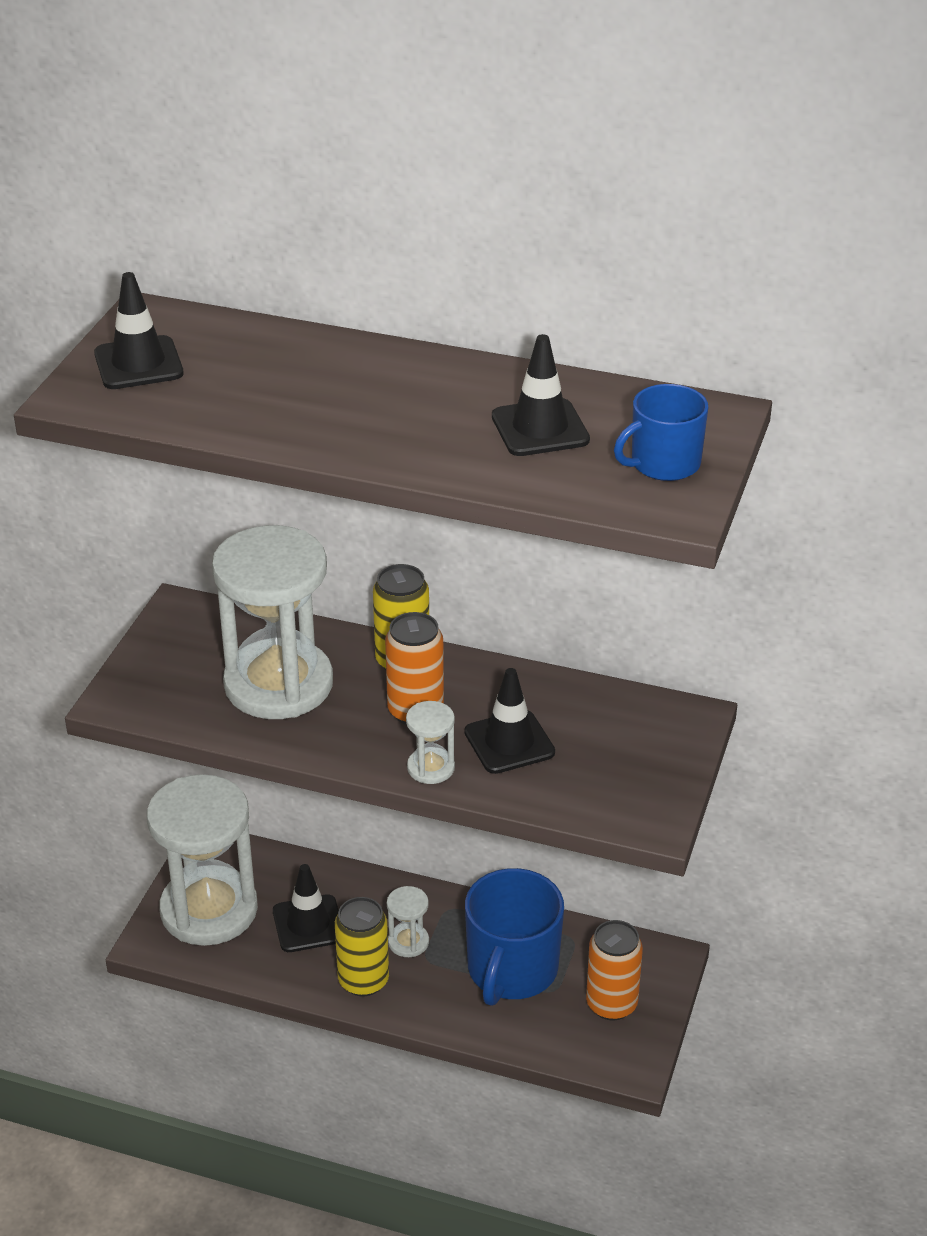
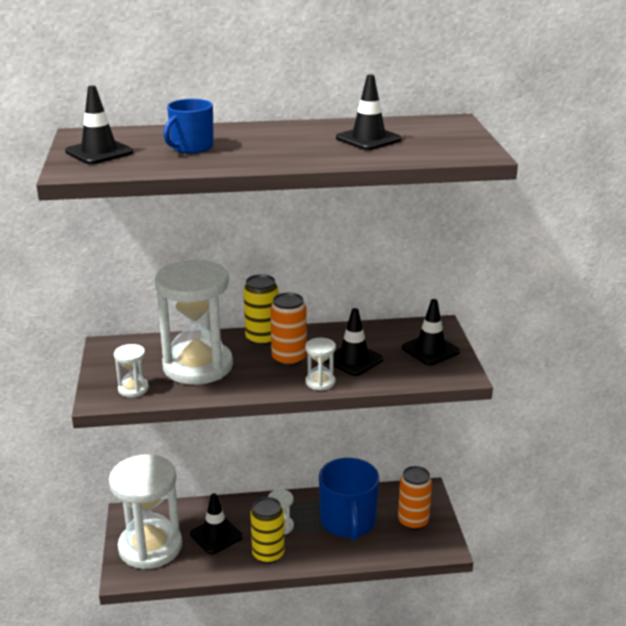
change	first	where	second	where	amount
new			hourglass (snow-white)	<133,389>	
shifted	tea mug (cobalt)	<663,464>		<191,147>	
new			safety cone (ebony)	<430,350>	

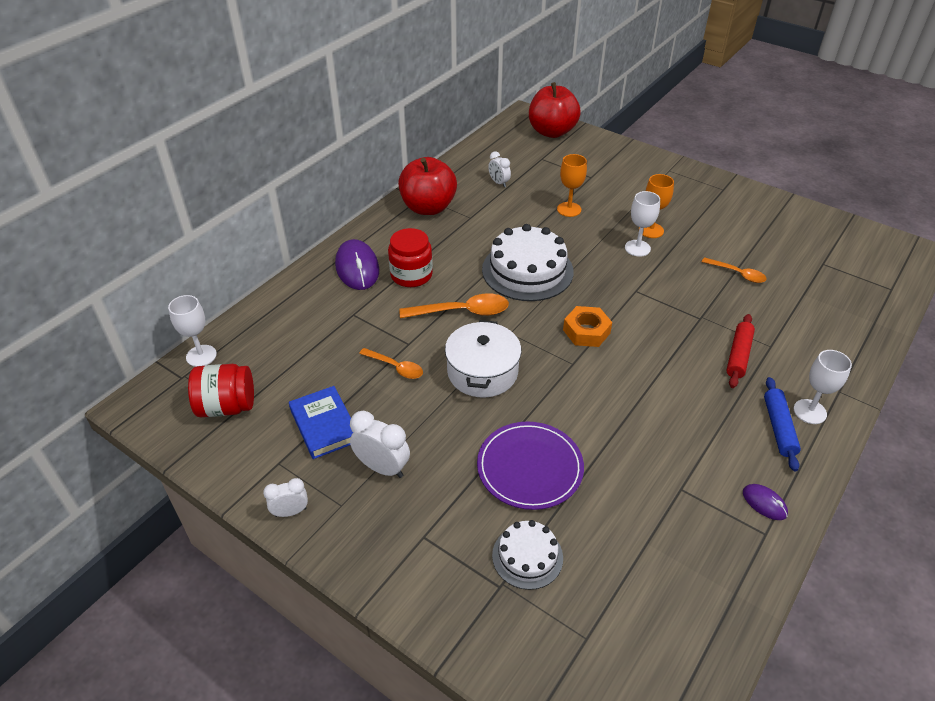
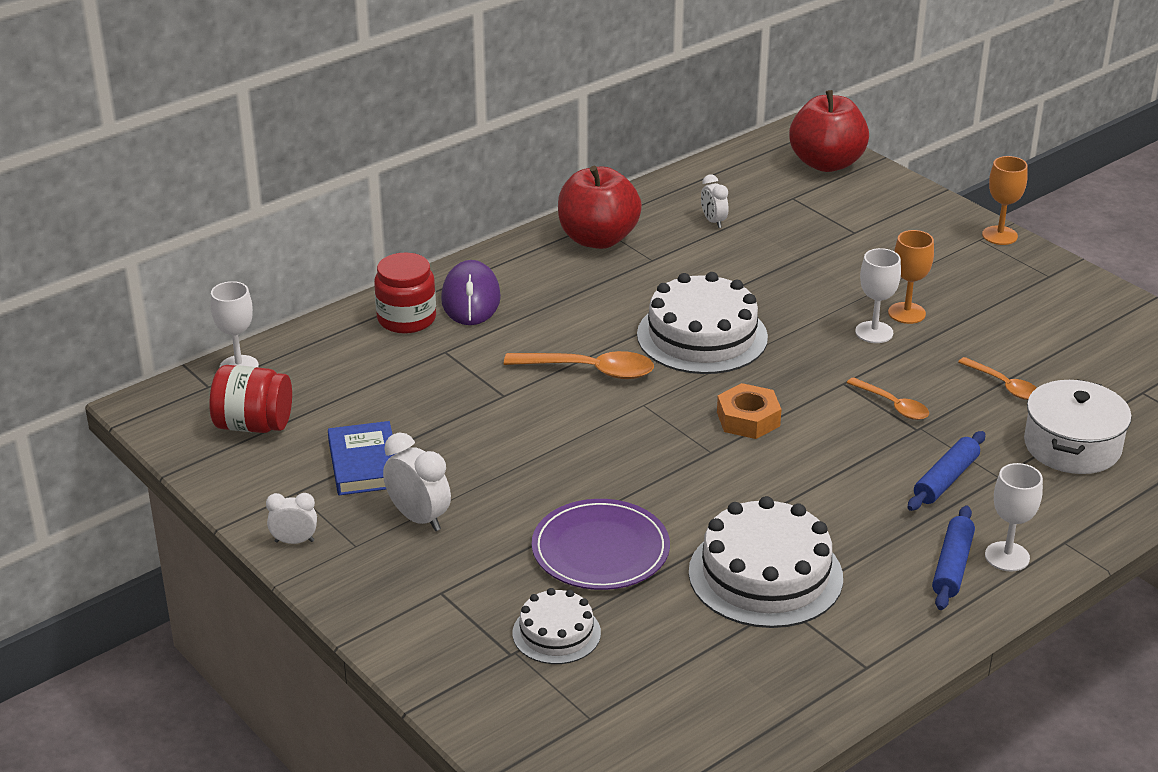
change	first	where	second	where	amount
shifted	jam jar (crimson)	<411,275>		<406,319>	
new			layer cake (snow-white)	<765,575>	
shifted	teaspoon (orange-coloured)	<396,367>		<893,405>	
repainted	pastry roller (crimson)	<738,355>	pastry roller (cobalt)	<946,479>	
shifted	chalice (orange-coloured)	<569,209>		<999,235>	
shifted	cooking pot (snow-white)	<482,372>		<1072,446>	
gone	PC mouse (purple)	<764,503>			

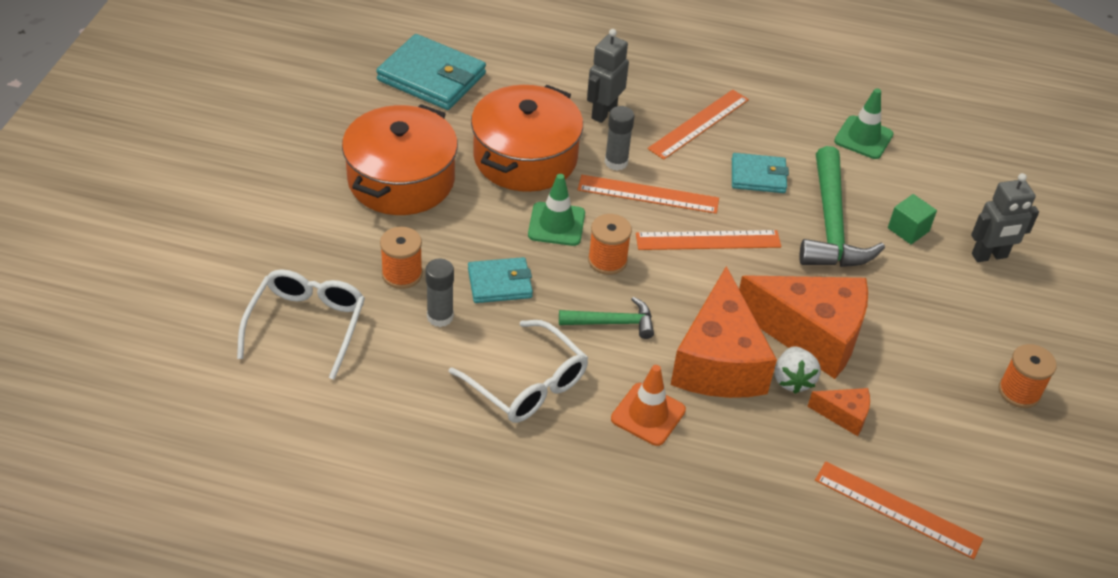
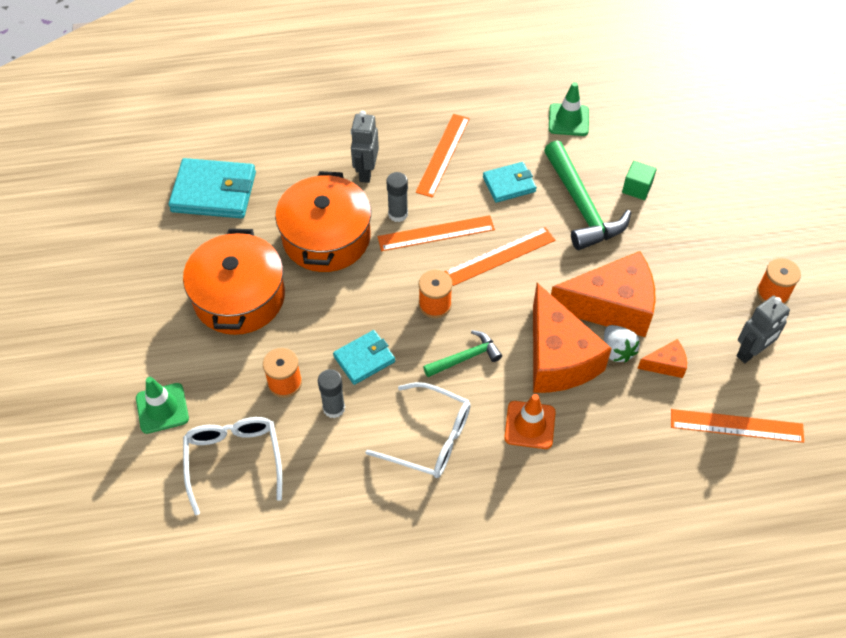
change	first	where	second	where	amount
shifted	safety cone (green)	<556,224>		<162,408>	
shifted	robot (ash-grey)	<989,256>		<751,352>	

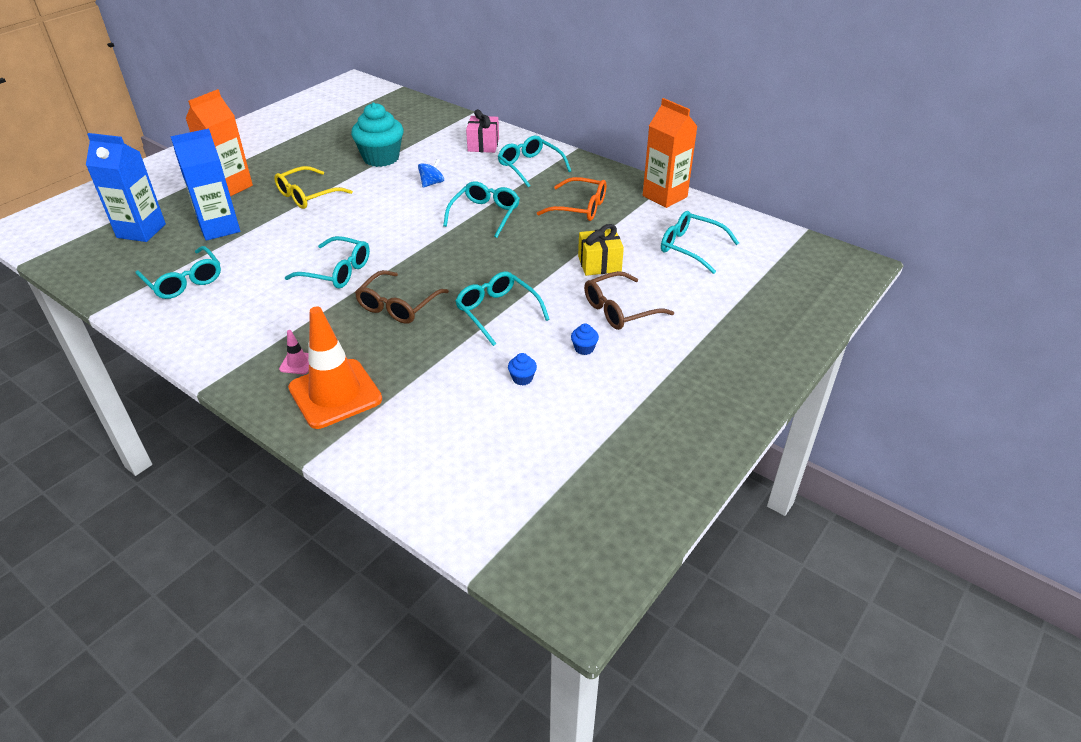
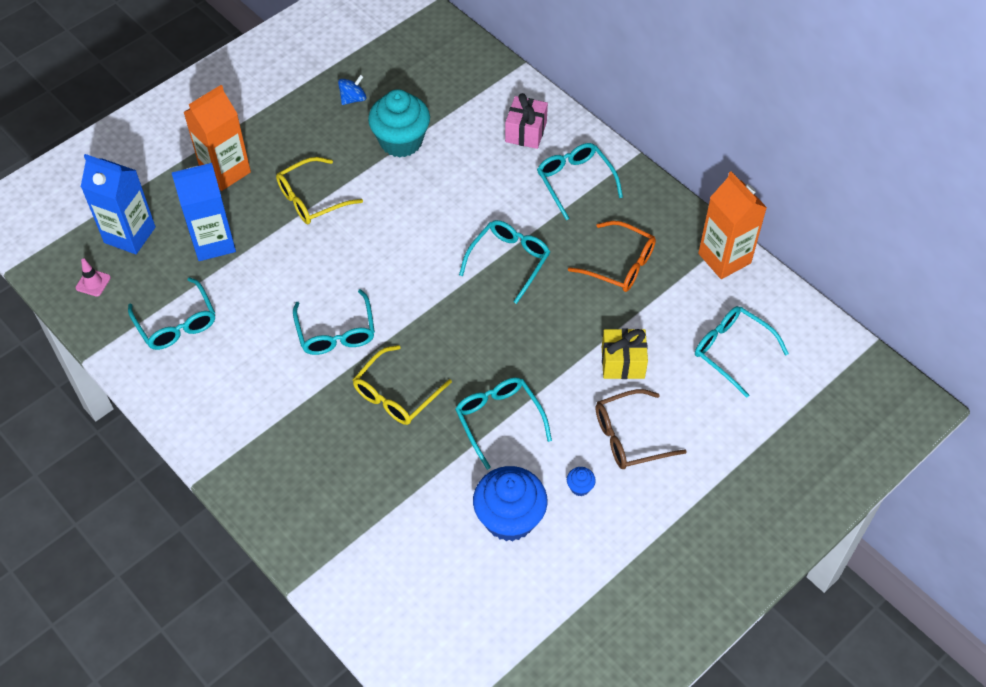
change	first	where	second	where	amount
shifted	safety cone (pink)	<297,363>		<93,283>	
rotated	spectacles (teal)	<336,271>		<336,332>	45 degrees clockwise
shifted	spinning top (cobalt)	<432,183>		<353,99>	
repainted	spectacles (russet)	<398,305>	spectacles (golden)	<396,394>	
scaled	cupcake (cobalt)	<522,378>		<509,518>	x2.50
gone	safety cone (orange-coloured)	<335,394>			

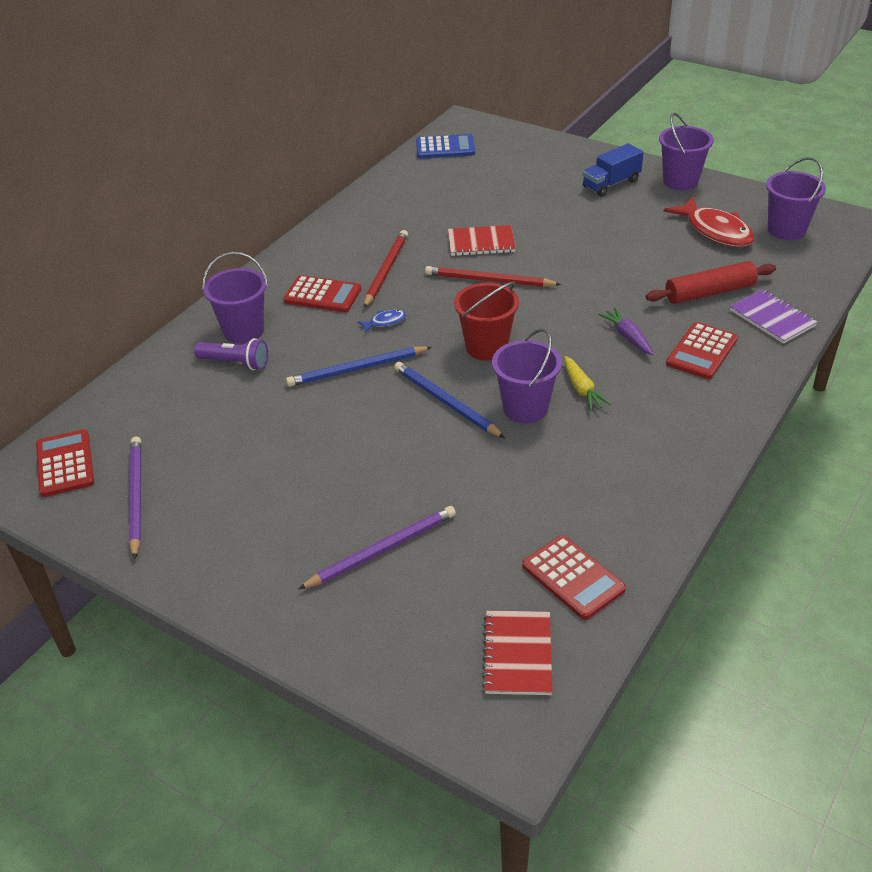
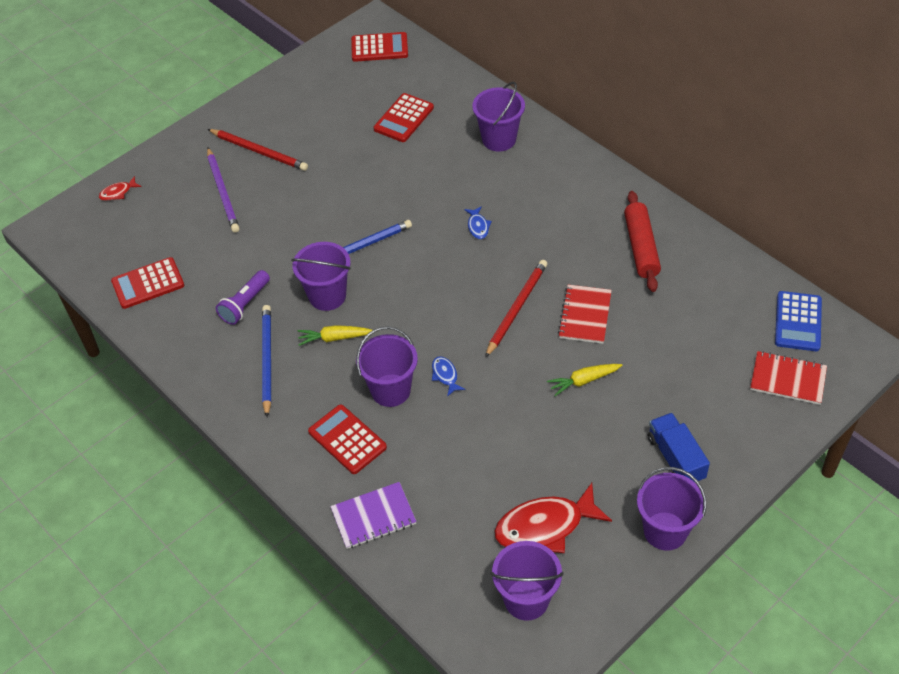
change	first	where	second	where	amount
new			fish figure (crimson)	<118,193>	
shifted	pencil (crimson)	<386,270>		<259,151>	
shifted	pocket torch (purple)	<235,363>		<245,304>	
shifted	pencil (cobalt)	<357,369>		<267,360>	
swapped	root vegetable (purple)	<627,337>	sand bucket (purple)	<391,390>	
shifted	pocket calculator (crimson)	<322,295>		<404,118>	
new			fish figure (cobalt)	<445,375>	
new			root vegetable (golden)	<583,381>	
shifted	pastry roller (crimson)	<710,292>		<641,247>	
shifted	notebook (crimson)	<518,654>		<787,379>	
gone	pencil (purple)	<136,497>			
gone	sand bucket (crimson)	<486,347>			

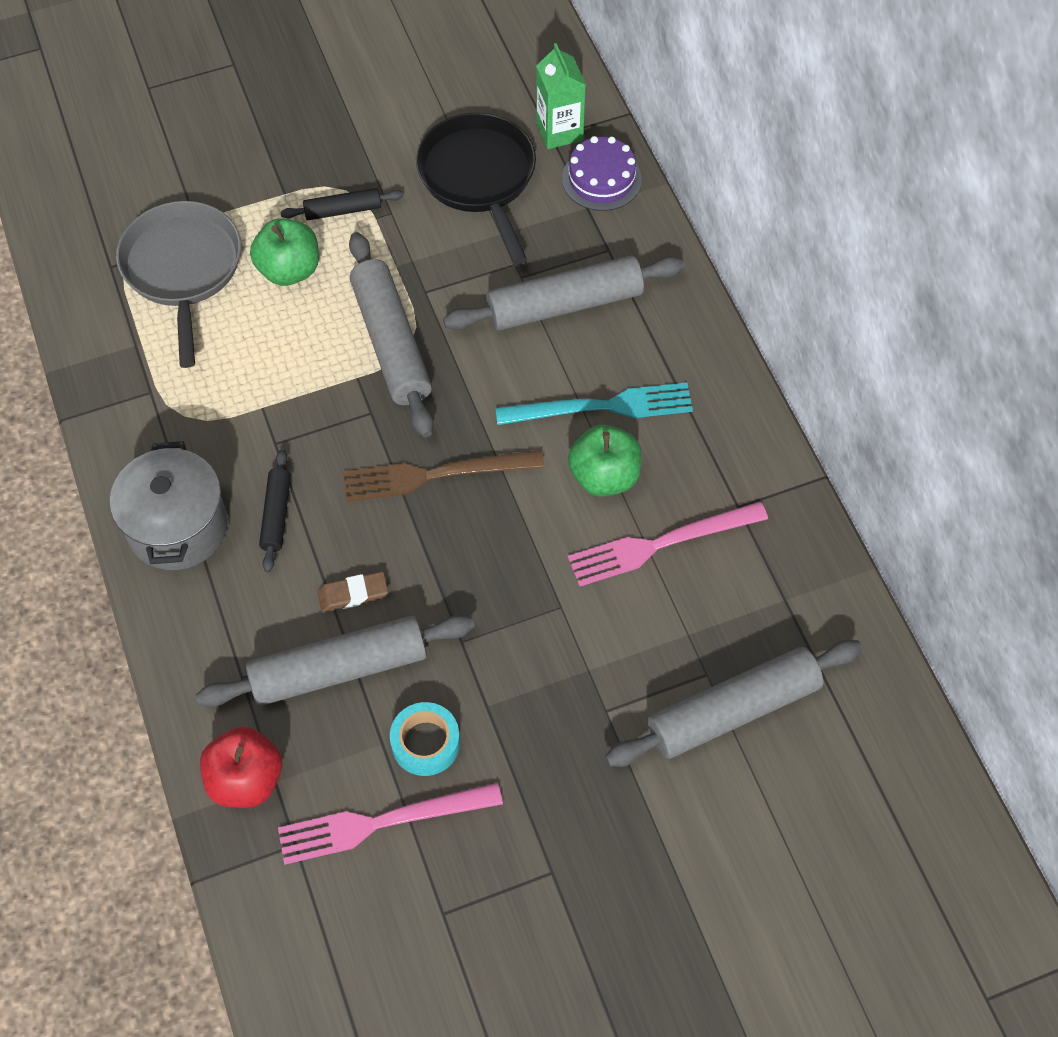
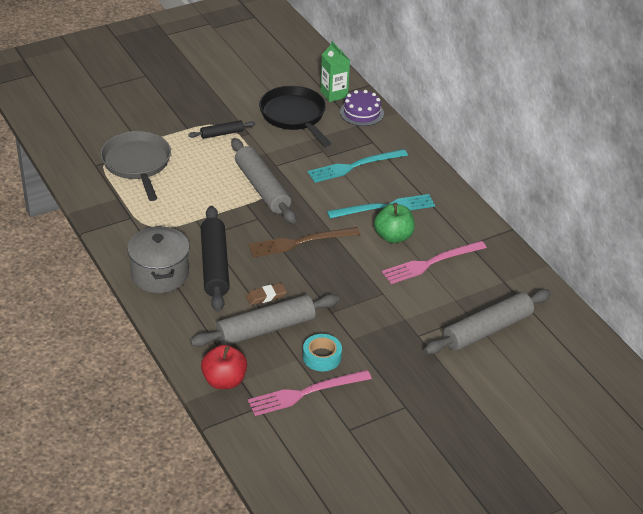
change	first	where	second	where	amount
scaled	pastry roller (ebony)	<276,514>		<215,265>	x1.95
swapped	pastry roller (ash-grey)	<565,305>	fork (teal)	<354,166>	
gone	apple fruit (green)	<289,270>			

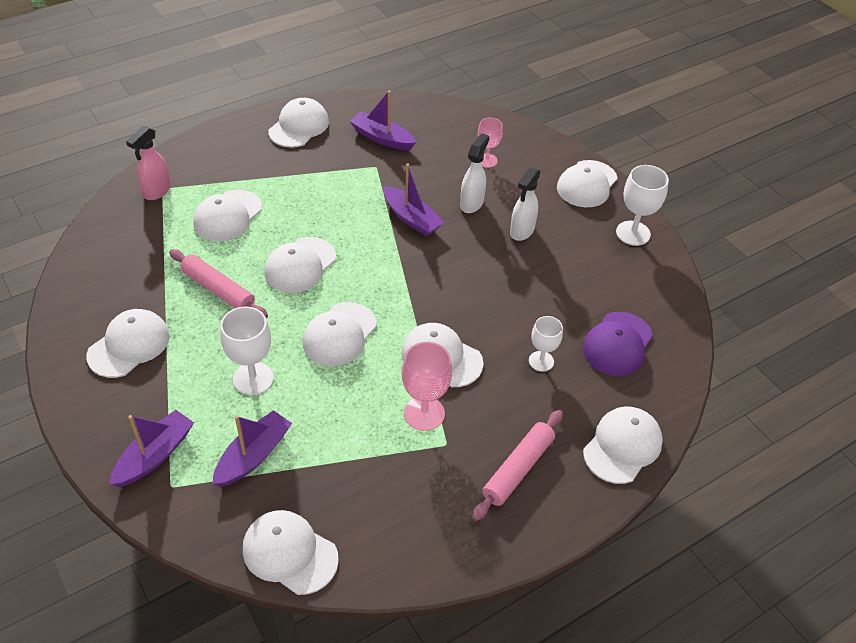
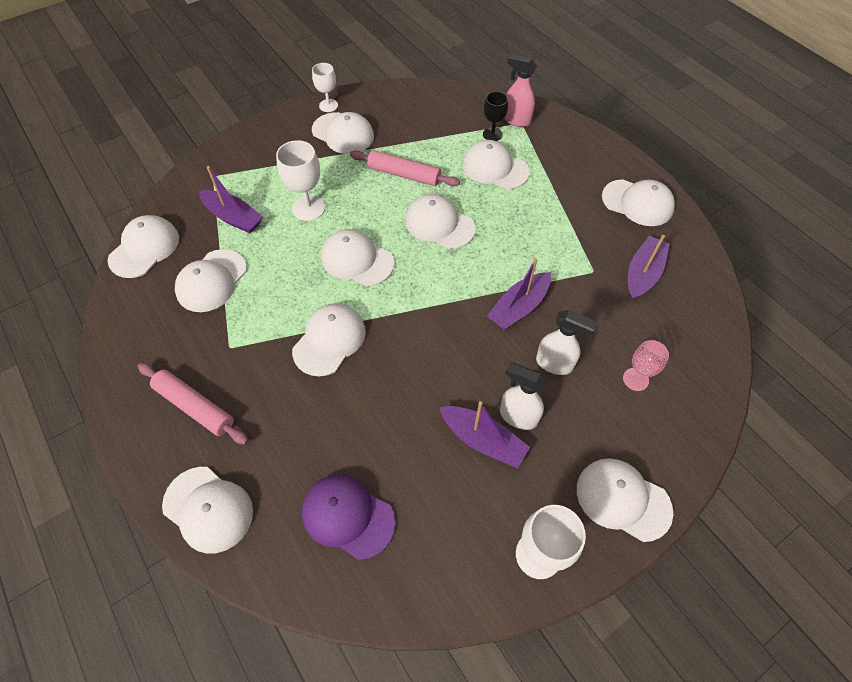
change	first	where	second	where	amount
new			cap (snow-white)	<211,281>	
shifted	chalice (snow-white)	<541,361>		<328,105>	
rotated	pastry roller (pink)	<218,290>		<404,174>	75 degrees clockwise
shifted	toy boat (purple)	<155,455>		<483,440>	
new			chalice (ebony)	<492,134>	
gone	chalice (pink)	<424,413>			

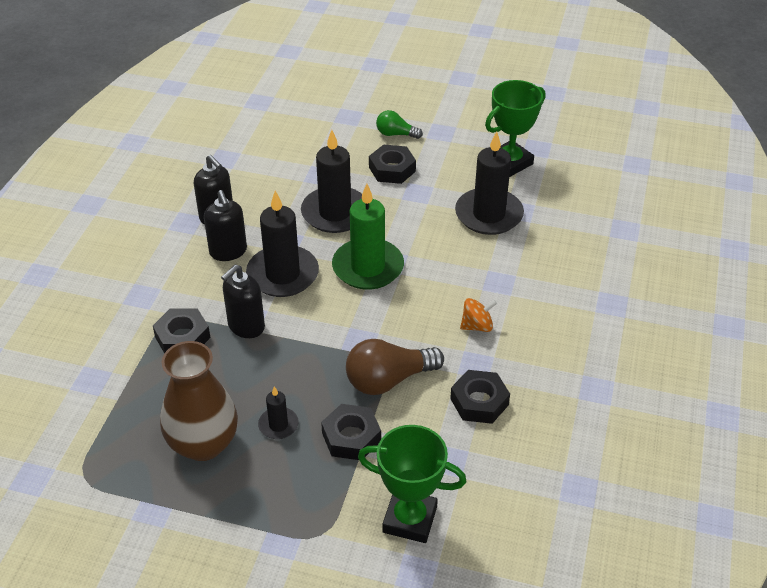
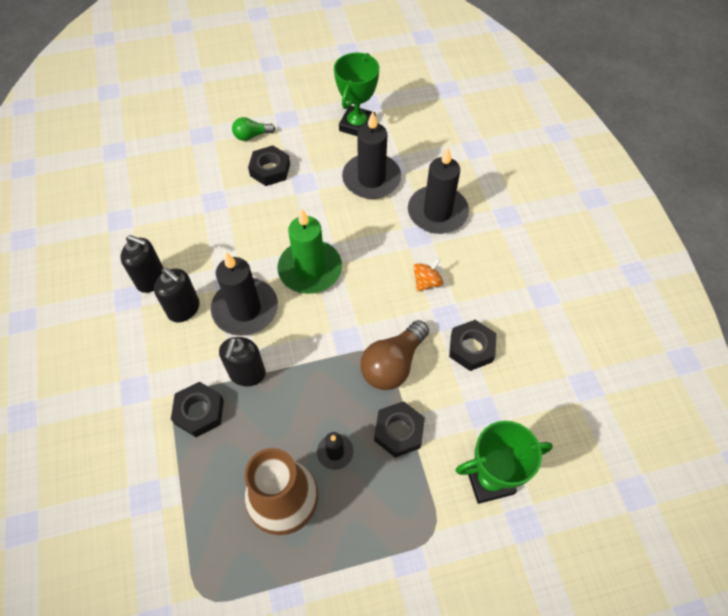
change	first	where	second	where	amount
shifted	candle (ebony)	<335,213>		<437,212>	

